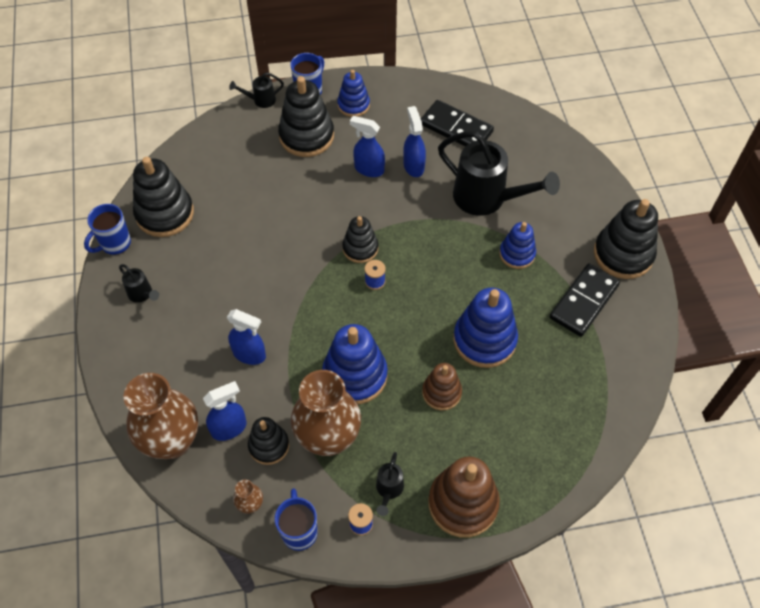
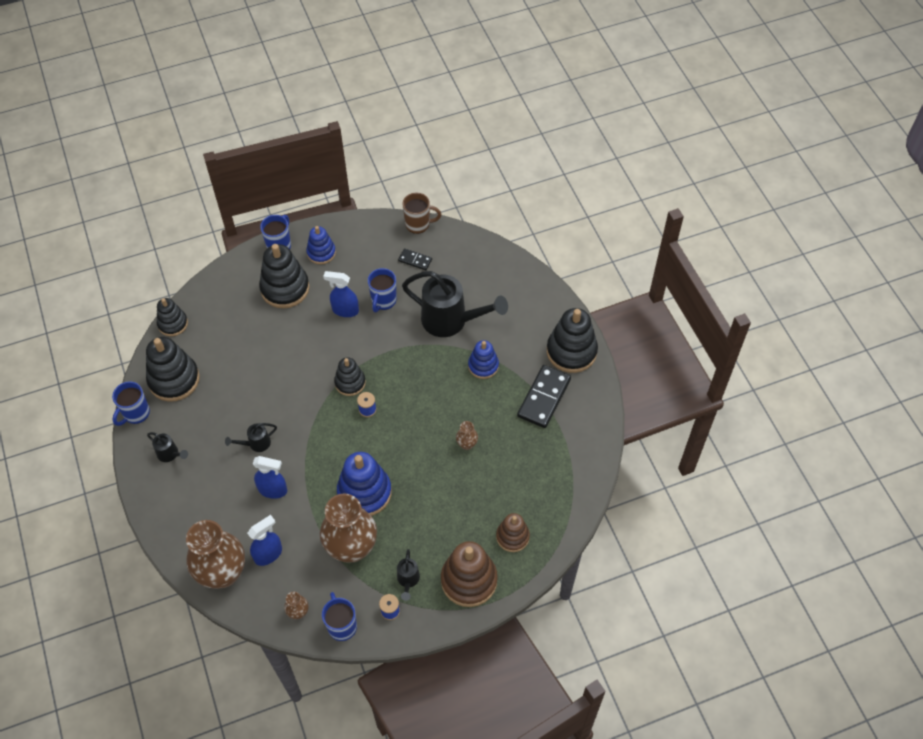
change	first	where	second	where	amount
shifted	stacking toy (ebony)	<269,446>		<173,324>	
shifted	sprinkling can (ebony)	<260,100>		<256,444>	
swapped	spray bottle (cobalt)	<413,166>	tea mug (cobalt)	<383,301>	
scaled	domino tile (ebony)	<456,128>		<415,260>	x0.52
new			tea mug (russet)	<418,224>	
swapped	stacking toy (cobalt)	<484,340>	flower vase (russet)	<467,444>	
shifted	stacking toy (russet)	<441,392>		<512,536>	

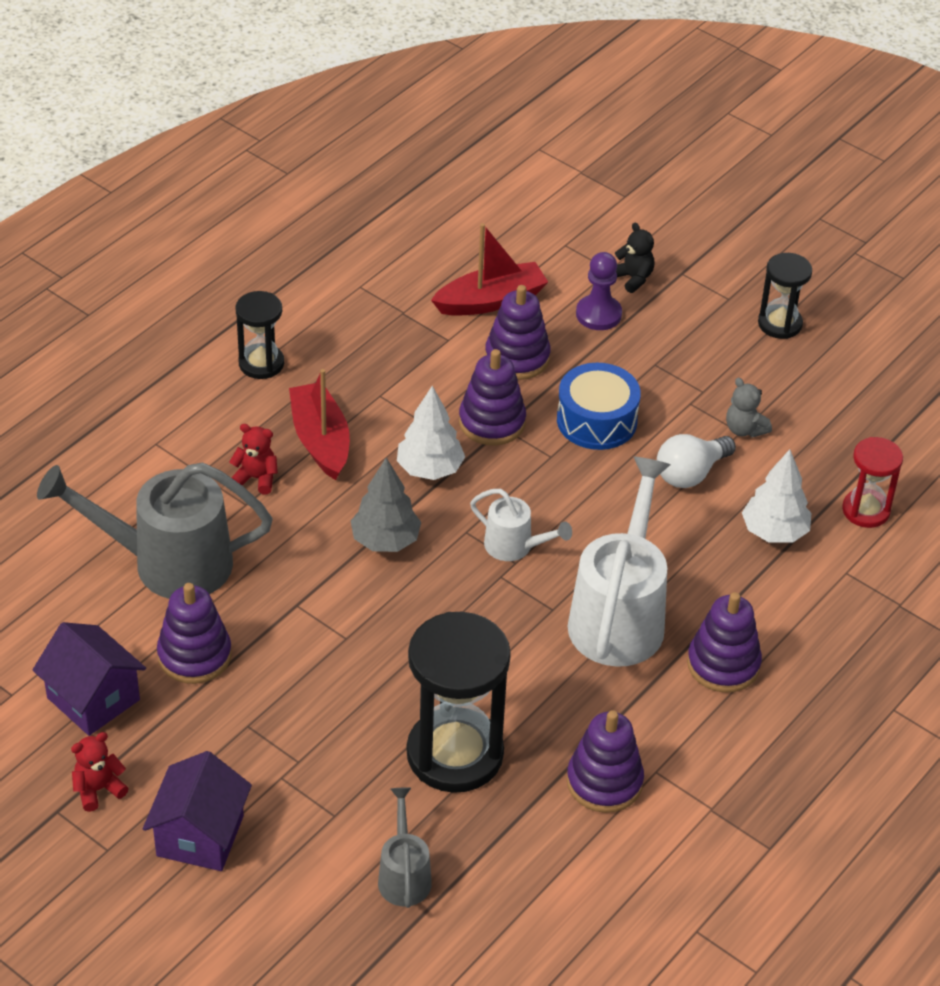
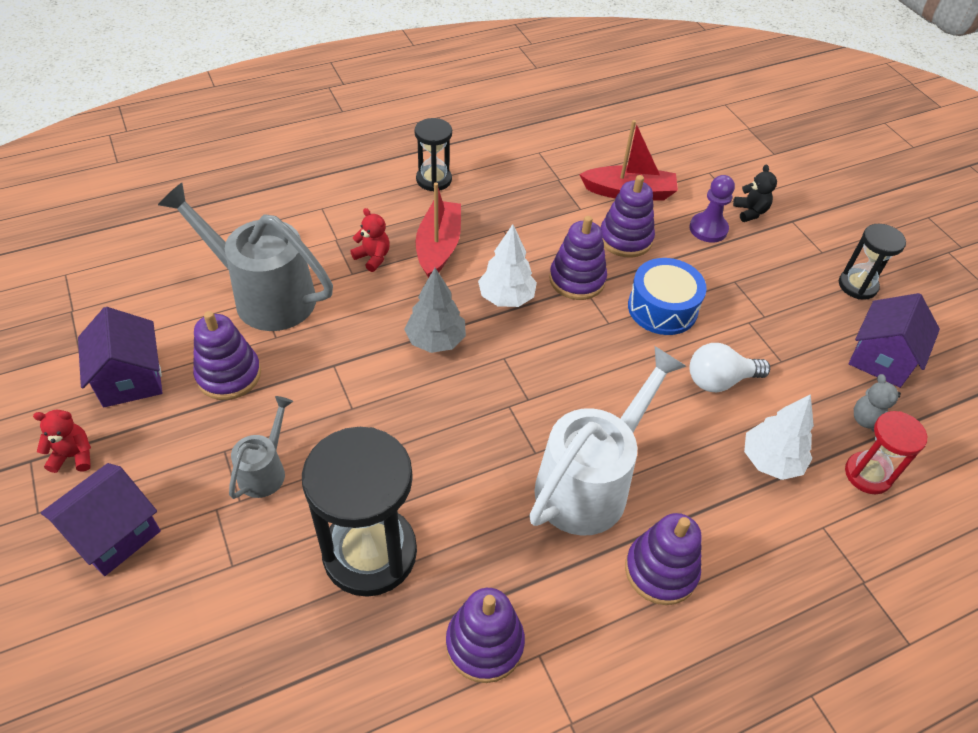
change	first	where	second	where	amount
shifted	sprinkling can (ash-grey)	<404,875>		<265,470>	
new			house (purple)	<881,358>	
shifted	stuffed bear (ash-grey)	<744,429>		<868,421>	
gone	sprinkling can (snow-white)	<515,547>			

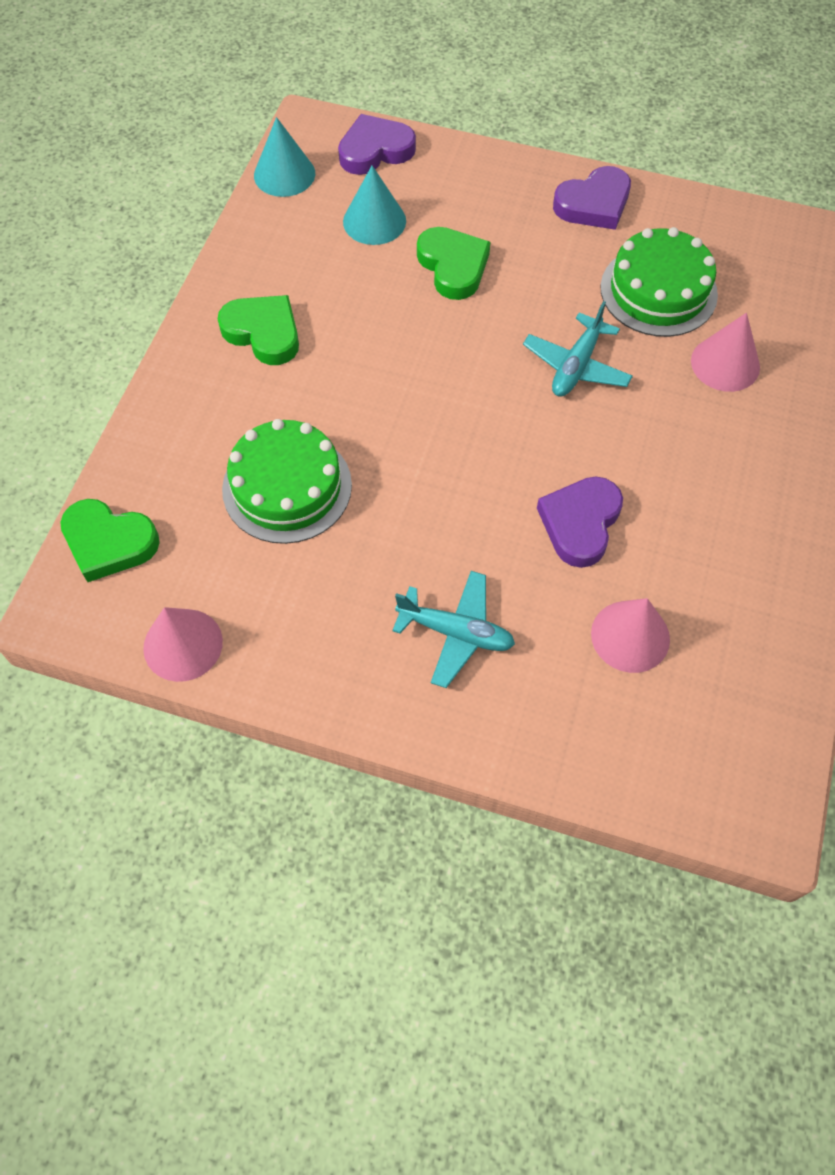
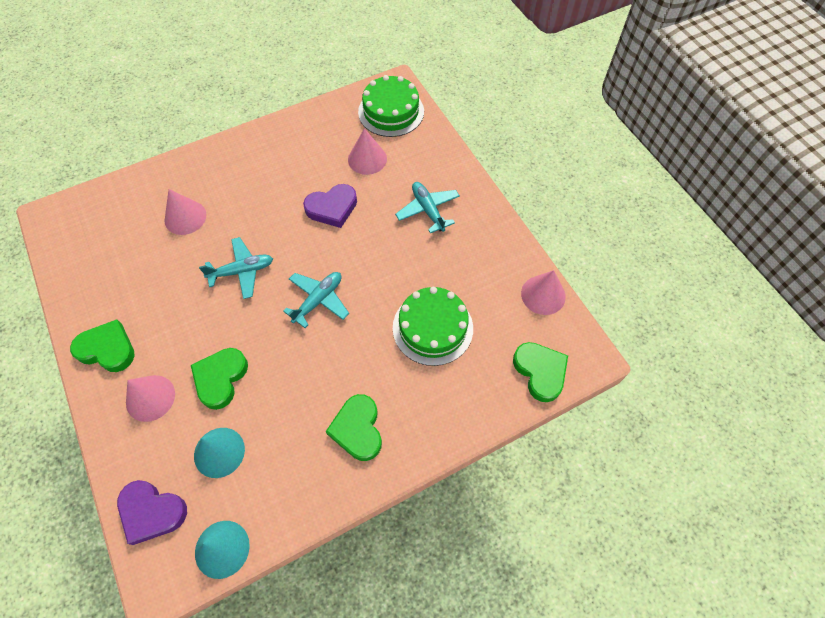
change	first	where	second	where	amount
repainted	heart shape (purple)	<593,204>	heart shape (green)	<107,349>	
new			cone (pink)	<150,398>	
new			plane (teal)	<318,300>	
shifted	layer cake (green)	<658,291>		<391,111>	

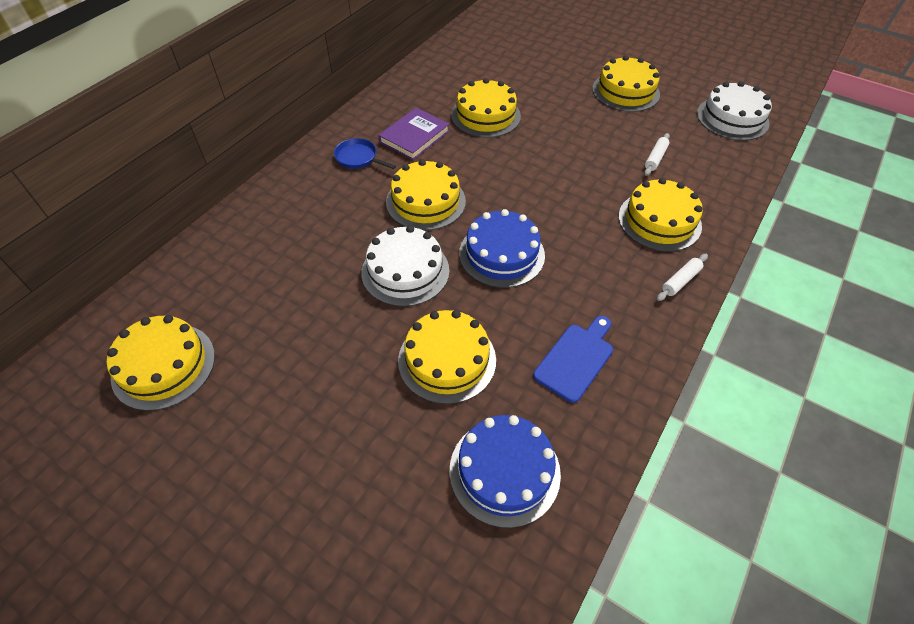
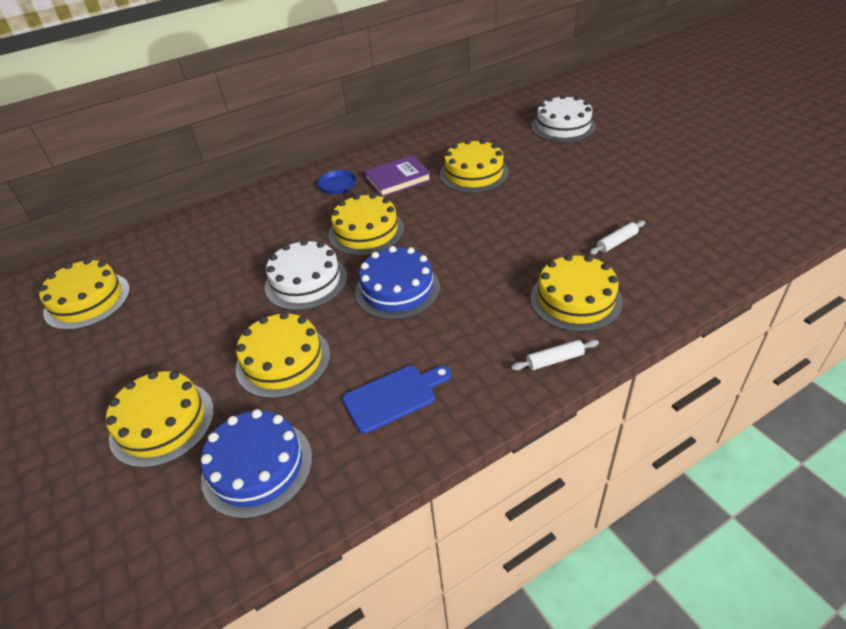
change	first	where	second	where	amount
shifted	layer cake (golden)	<625,91>		<162,423>	
shifted	layer cake (snow-white)	<732,118>		<563,126>	

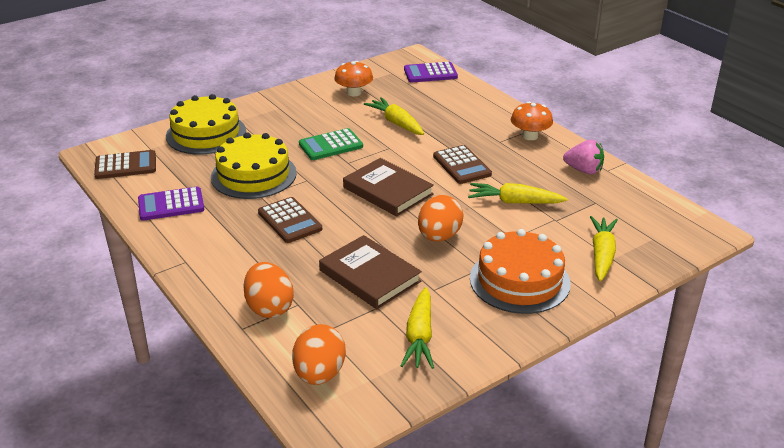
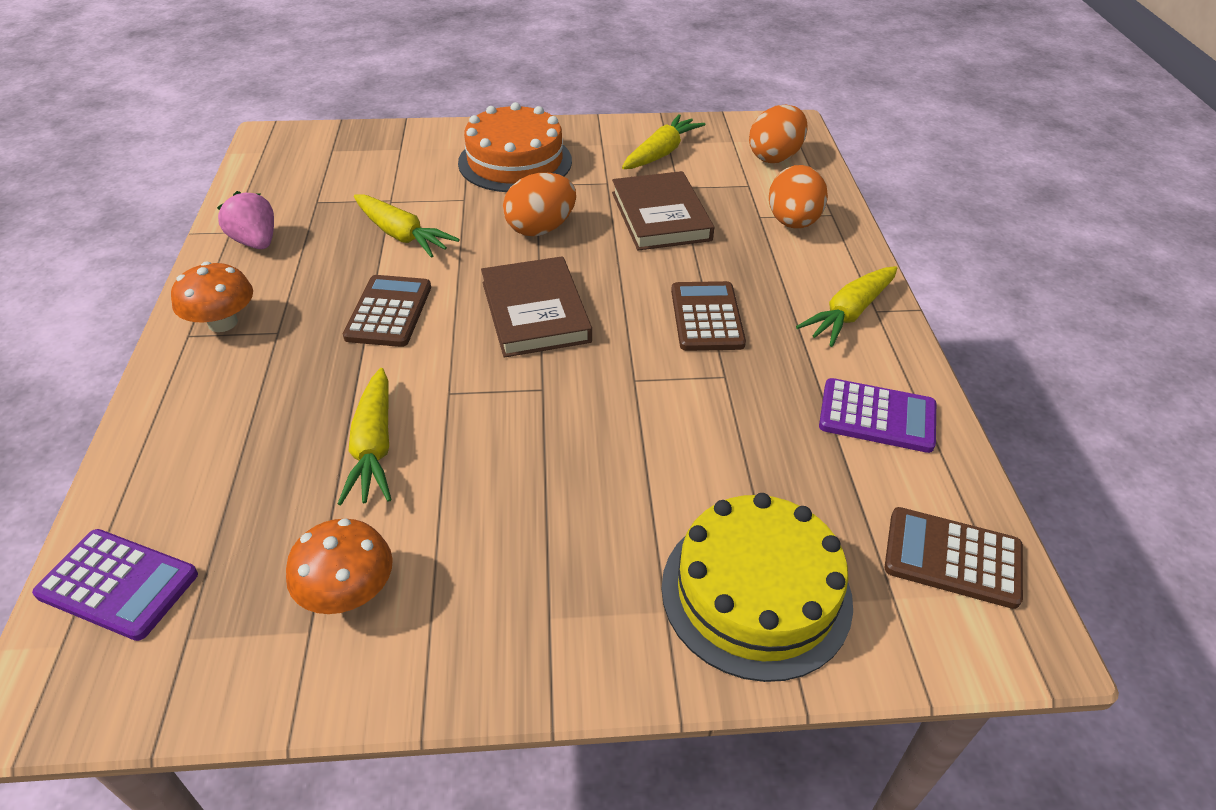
change	first	where	second	where	amount
shifted	root vegetable (golden)	<602,254>		<849,313>	
gone	layer cake (golden)	<253,175>			
gone	pocket calculator (green)	<331,145>			

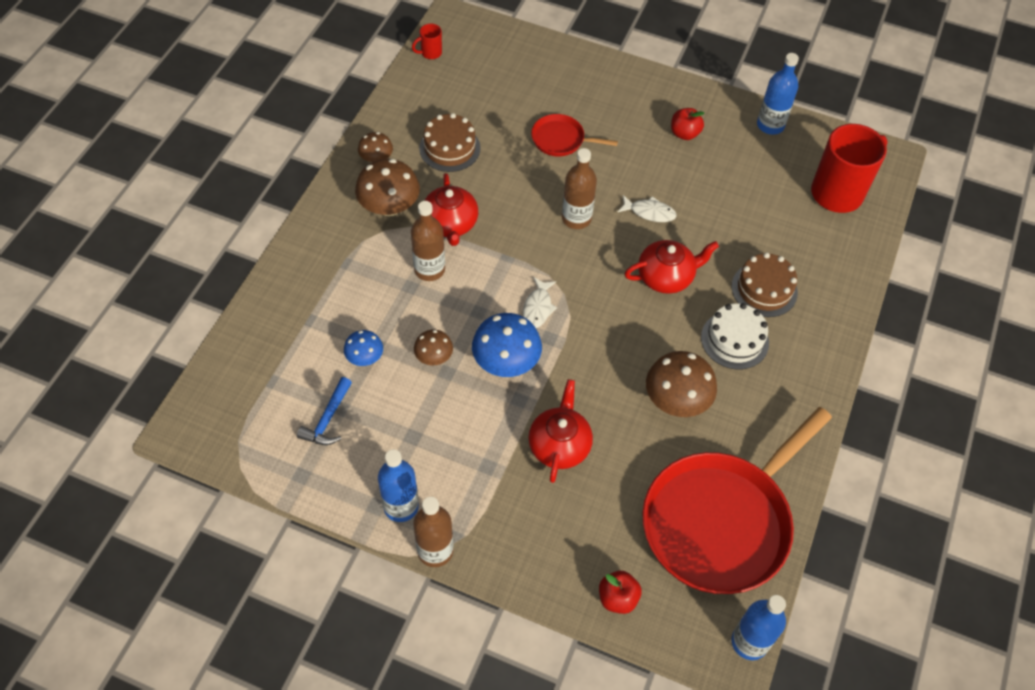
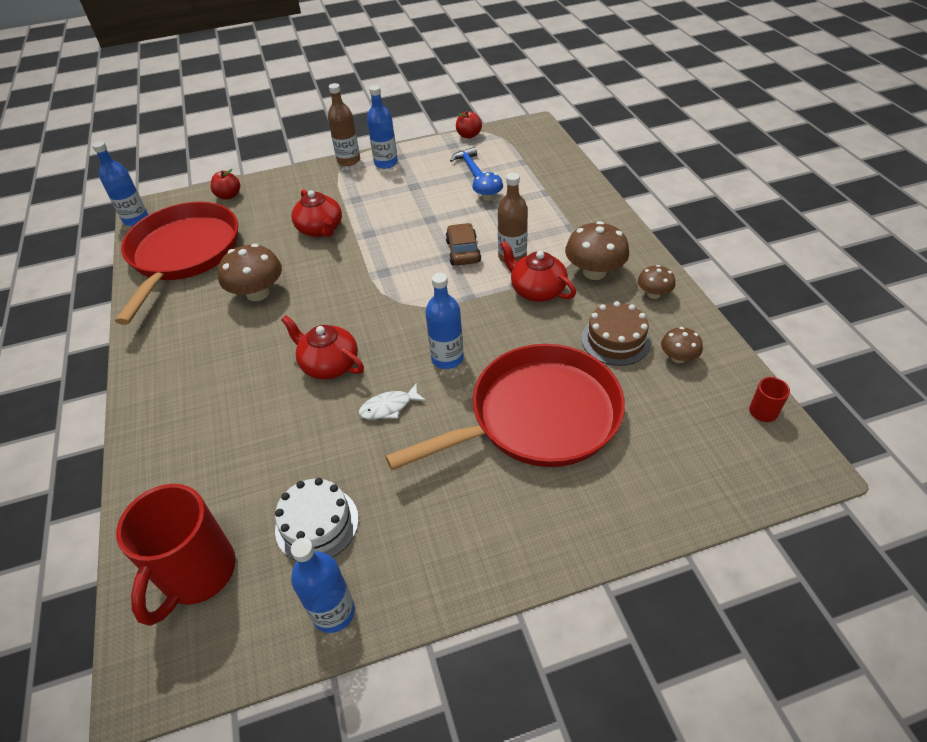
change	first	where	second	where	amount
shifted	layer cake (snow-white)	<734,340>		<317,524>	
rotated	tea pot (crimson)	<666,277>		<329,364>	90 degrees clockwise
scaled	skillet (crimson)	<561,139>		<538,416>	x2.26
repainted	drink bottle (russet)	<576,218>	drink bottle (cobalt)	<447,358>	
new			toy car (russet)	<463,251>	
shifted	apple fruit (crimson)	<684,133>		<469,135>	
shifted	mushroom (russet)	<434,357>		<678,357>	
gone	mushroom (cobalt)	<506,362>			
gone	fish figure (snow-white)	<538,308>			
gone	layer cake (russet)	<764,289>			

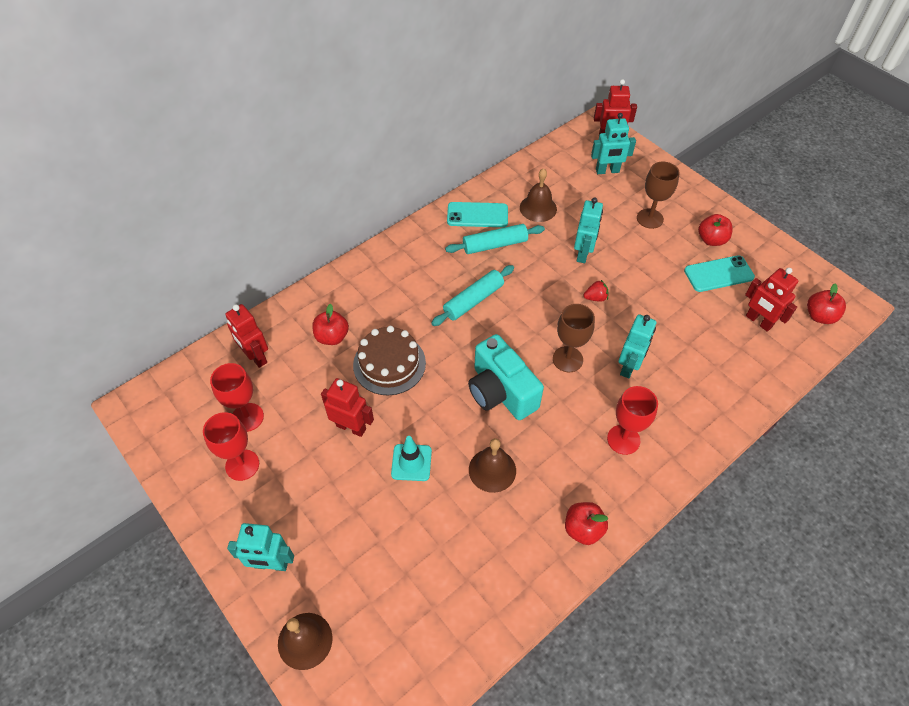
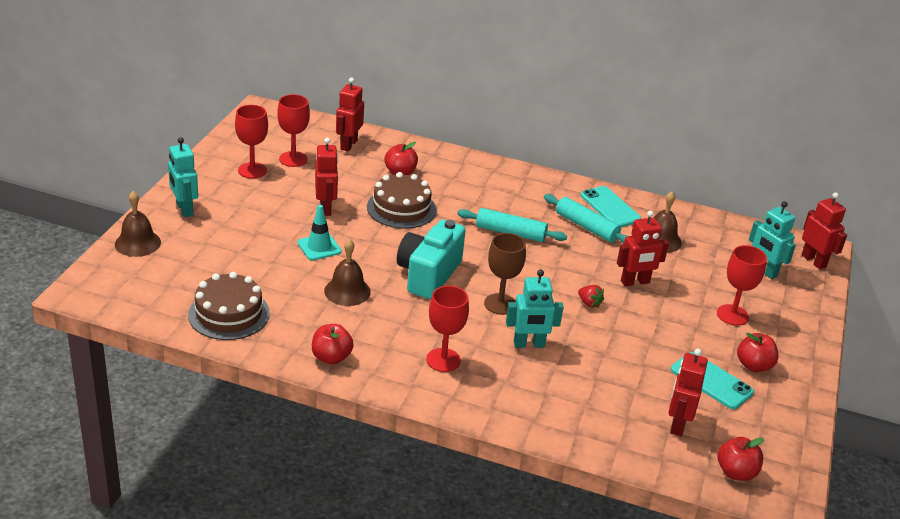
change	first	where	second	where	amount
new			layer cake (russet)	<229,314>	
repainted	robot (teal)	<583,253>	robot (crimson)	<635,282>	
repainted	chalice (russet)	<649,218>	chalice (crimson)	<732,315>	

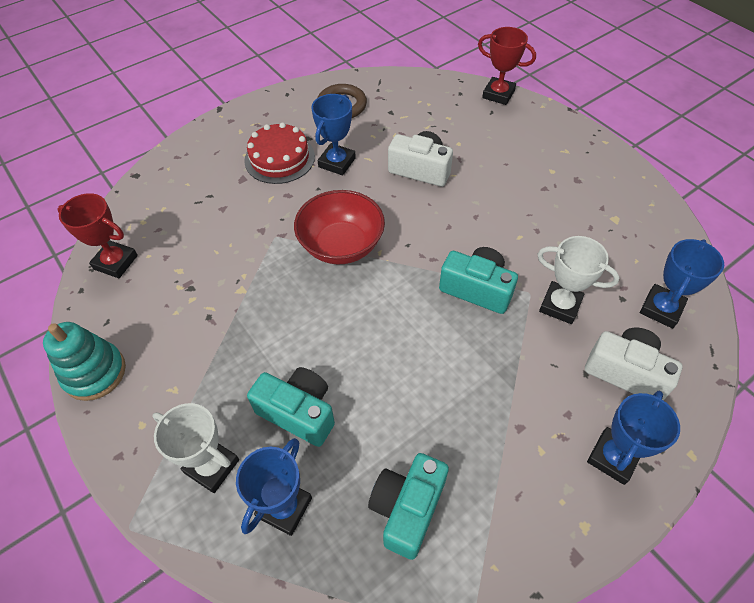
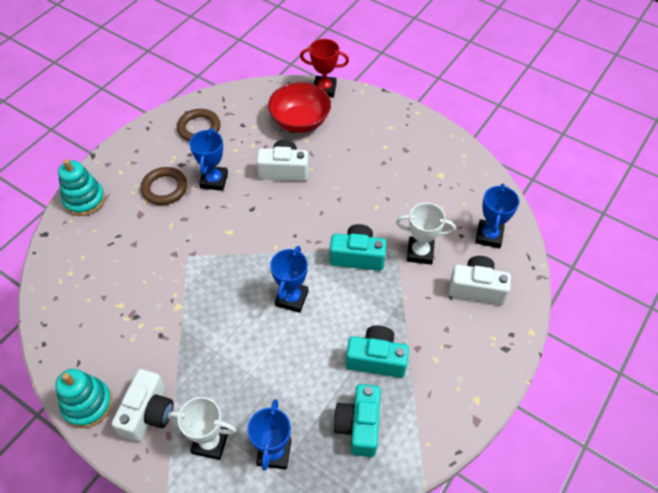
change	first	where	second	where	amount
new			stacking toy (teal)	<84,200>	
new			camera (snow-white)	<148,413>	
swapped	layer cake (crimson)	<279,158>	ring (russet)	<164,188>	
shifted	bowl (crimson)	<341,245>		<300,121>	
shifted	award cup (cobalt)	<613,457>		<291,298>	
shifted	camera (teal)	<298,412>		<376,359>	
gone	award cup (crimson)	<115,262>			

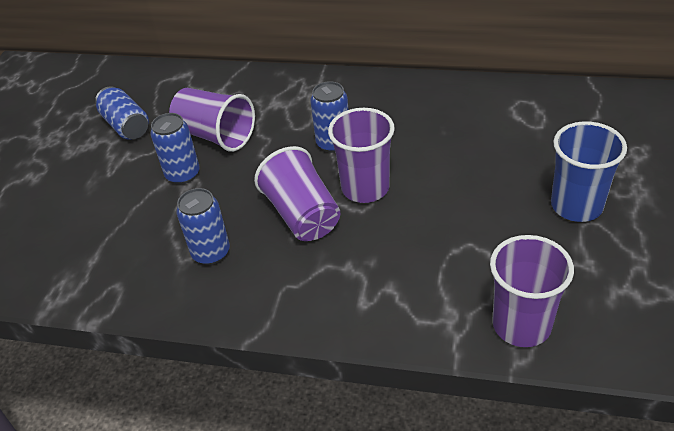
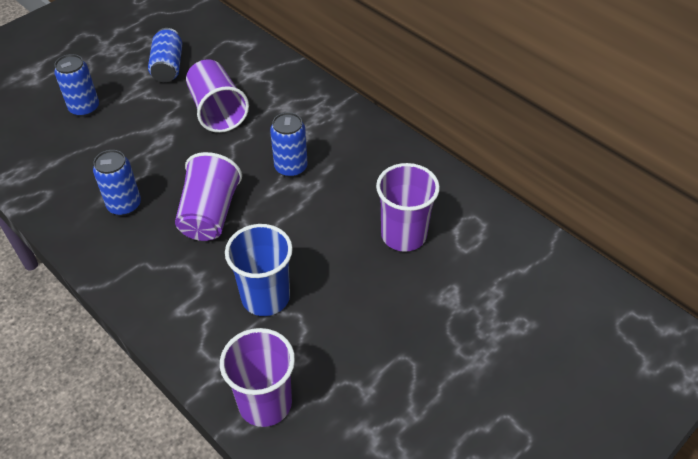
change	first	where	second	where	amount
shifted	tin (cobalt)	<183,174>		<84,108>	
shifted	beaker (cobalt)	<576,205>		<265,297>	
shifted	beaker (purple)	<365,188>		<403,235>	

